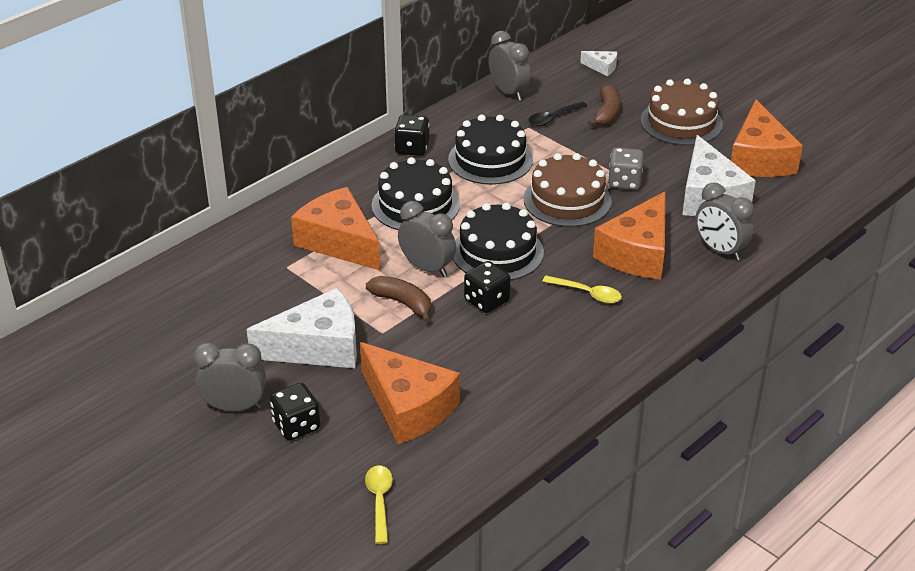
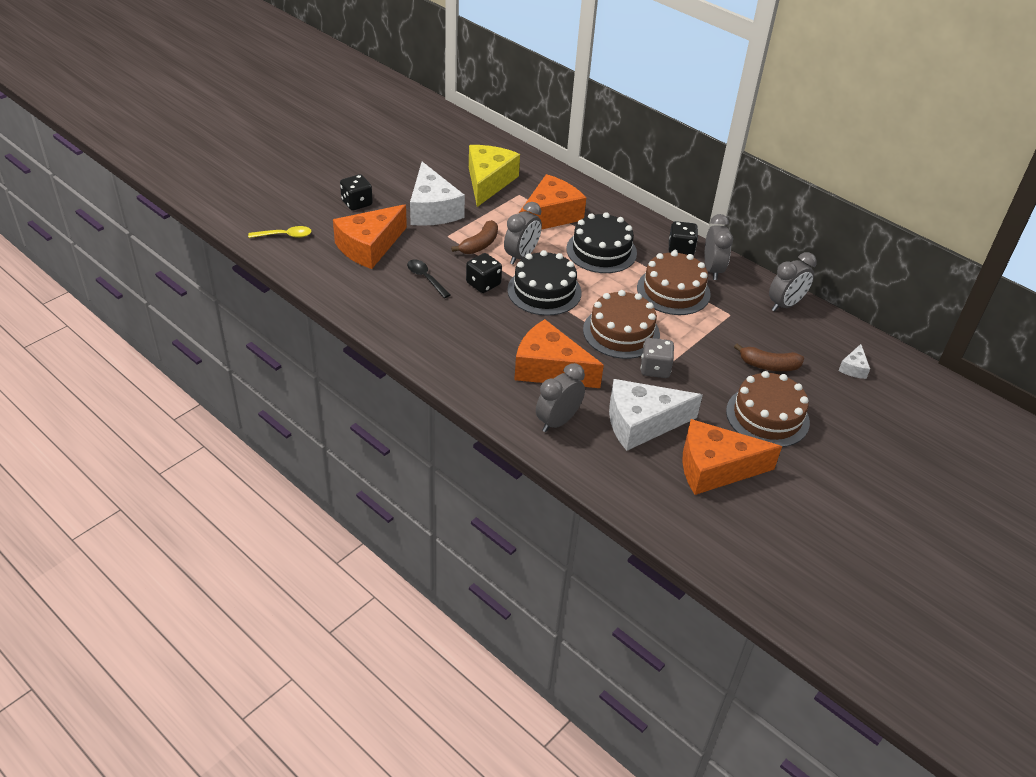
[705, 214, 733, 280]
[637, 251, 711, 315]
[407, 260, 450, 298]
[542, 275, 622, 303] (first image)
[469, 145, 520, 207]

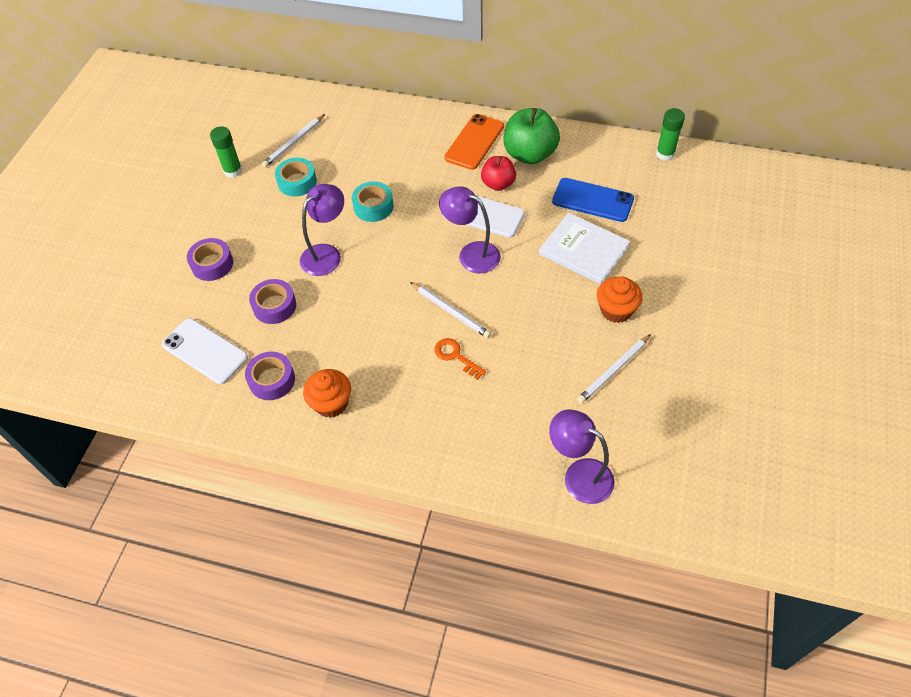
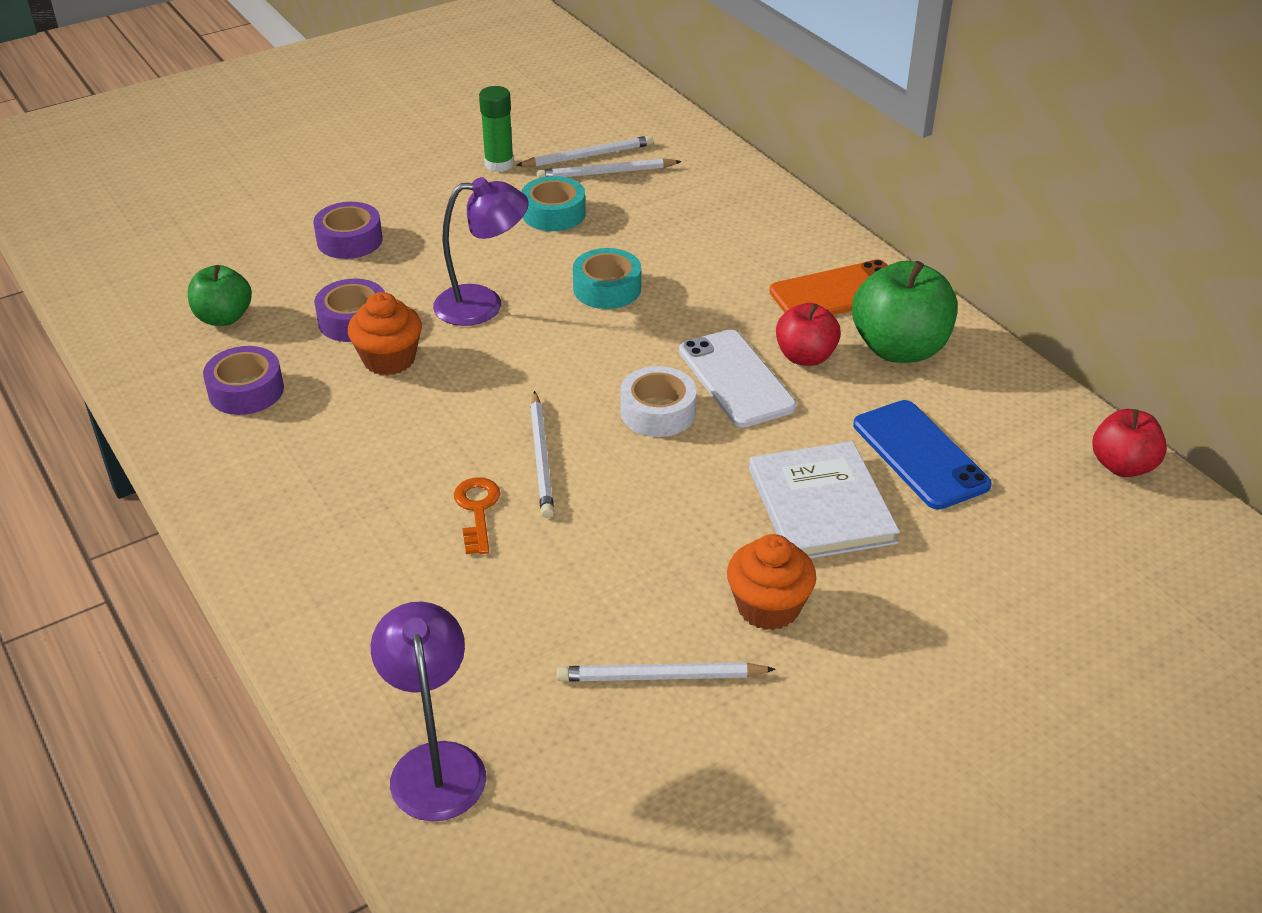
[188, 265, 252, 326]
[348, 292, 422, 376]
[620, 366, 697, 437]
[1093, 409, 1167, 477]
[516, 135, 653, 167]

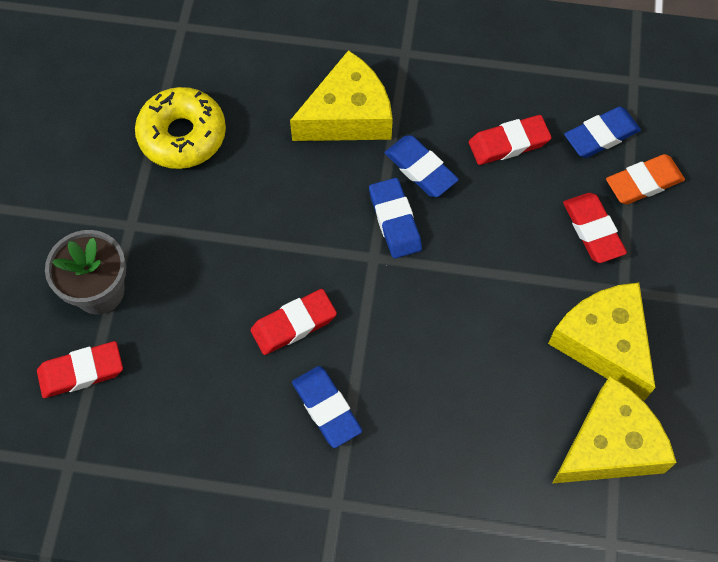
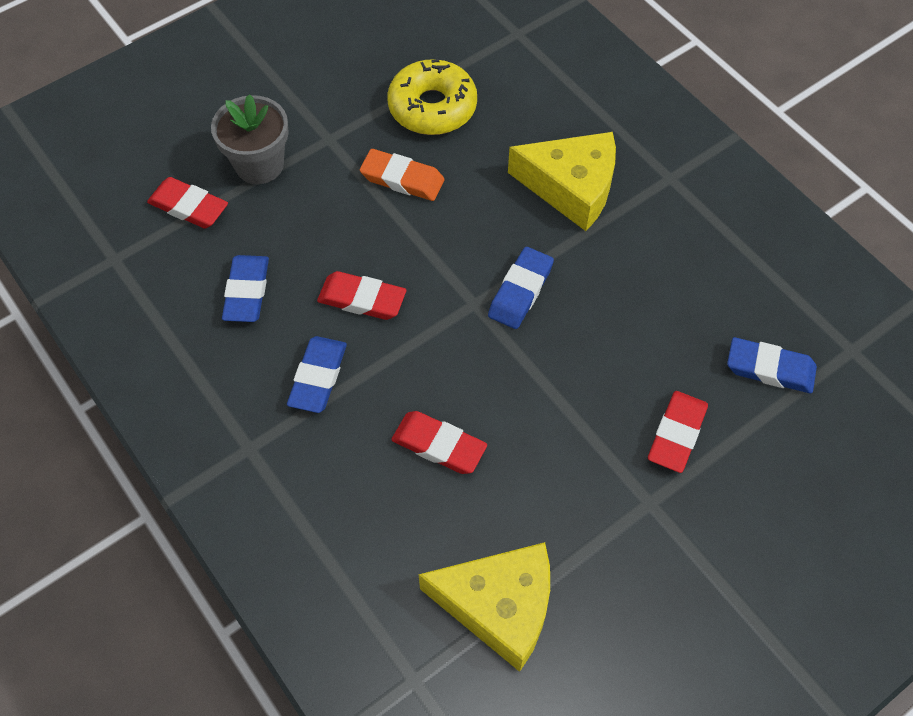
[222, 255, 269, 322]
[391, 411, 487, 474]
[548, 283, 655, 401] (first image)
[360, 149, 444, 201]

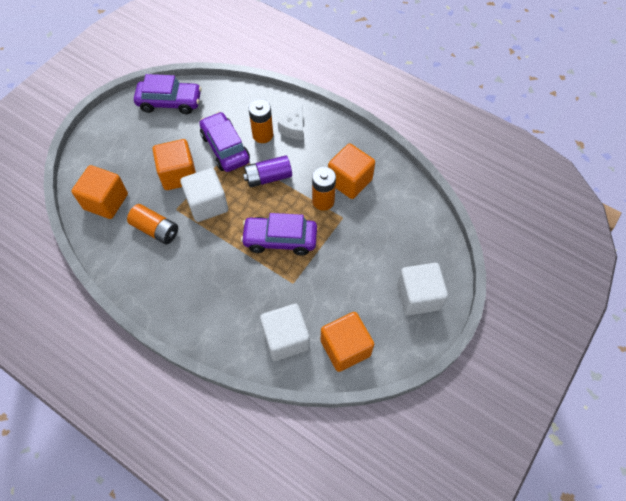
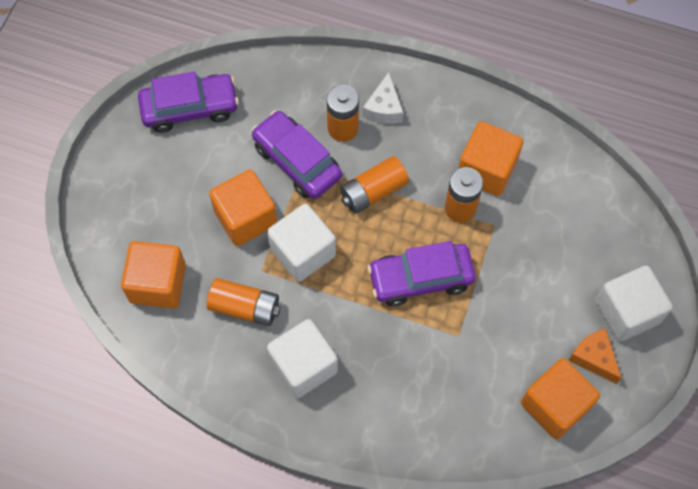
[340, 156, 409, 214]
[267, 319, 338, 398]
[569, 329, 622, 384]

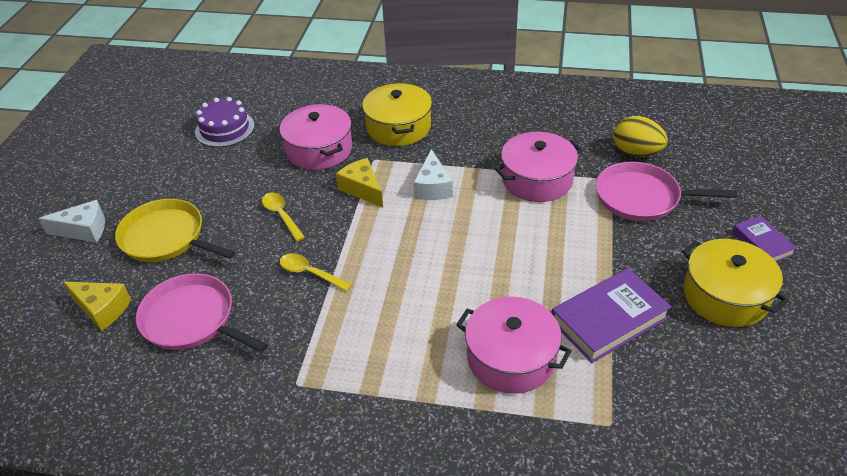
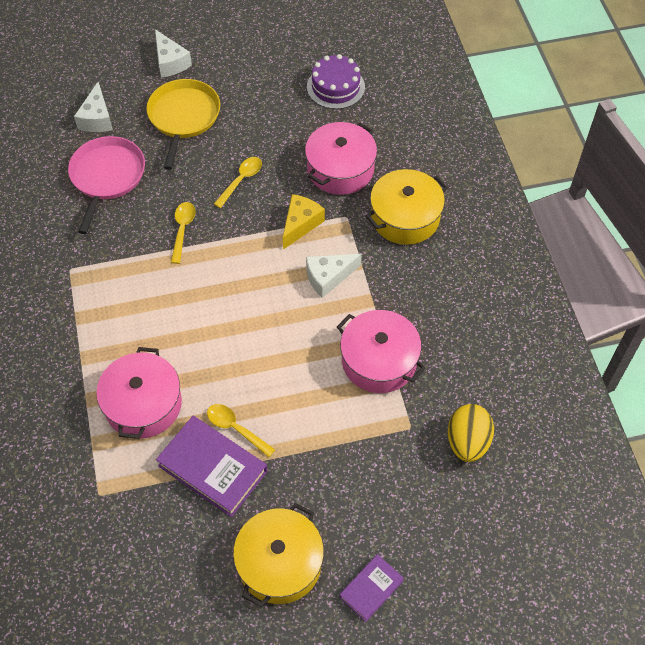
[74, 82, 113, 132]
[596, 162, 737, 221] (first image)
[207, 404, 275, 457]

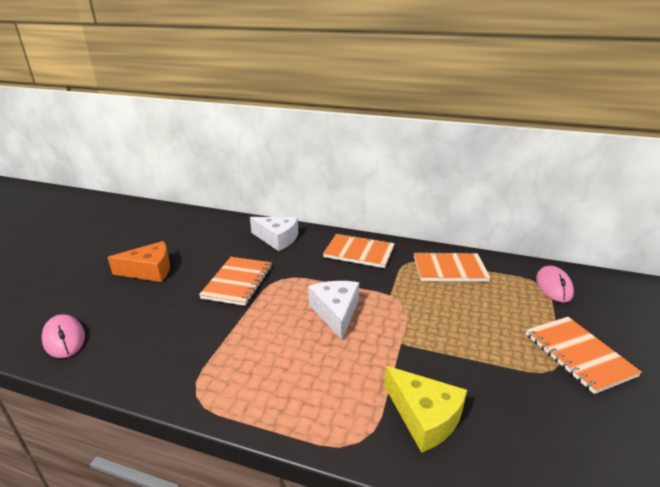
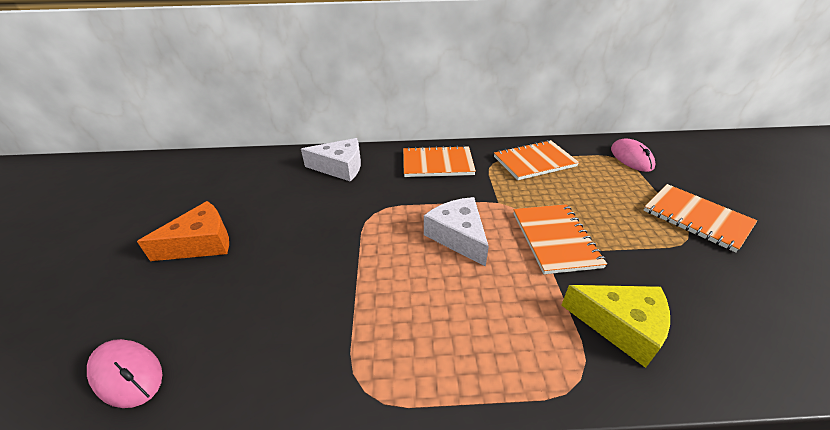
[514, 204, 607, 274]

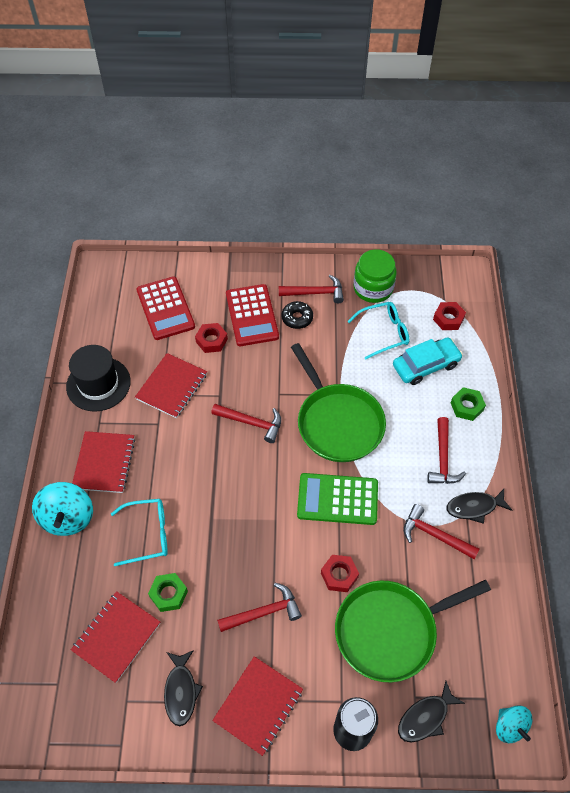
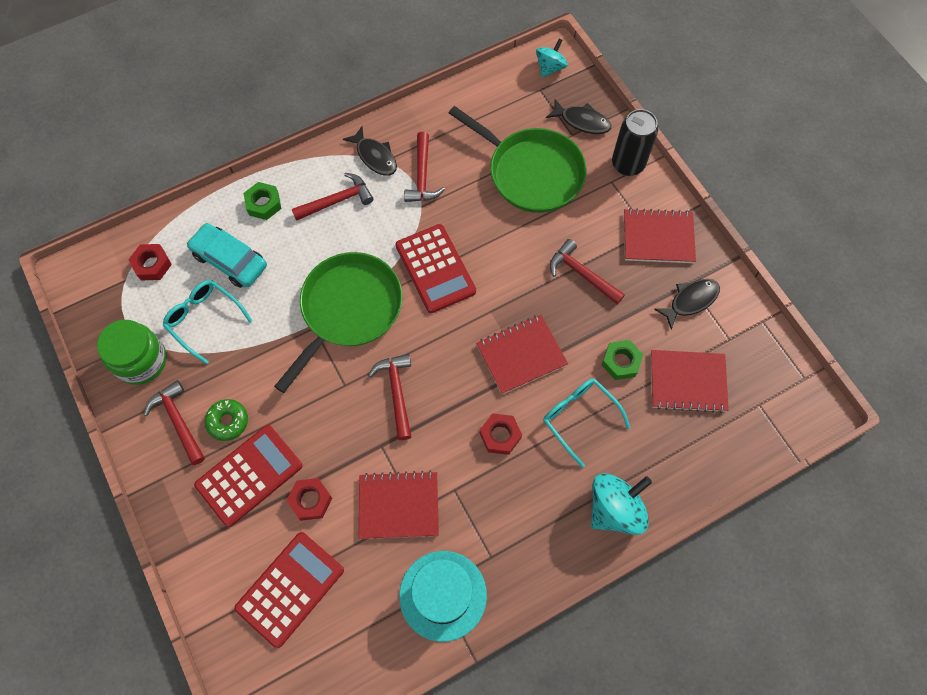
[399, 551, 487, 642]
[476, 315, 568, 395]
[204, 399, 248, 441]
[395, 224, 476, 313]
[480, 413, 522, 455]

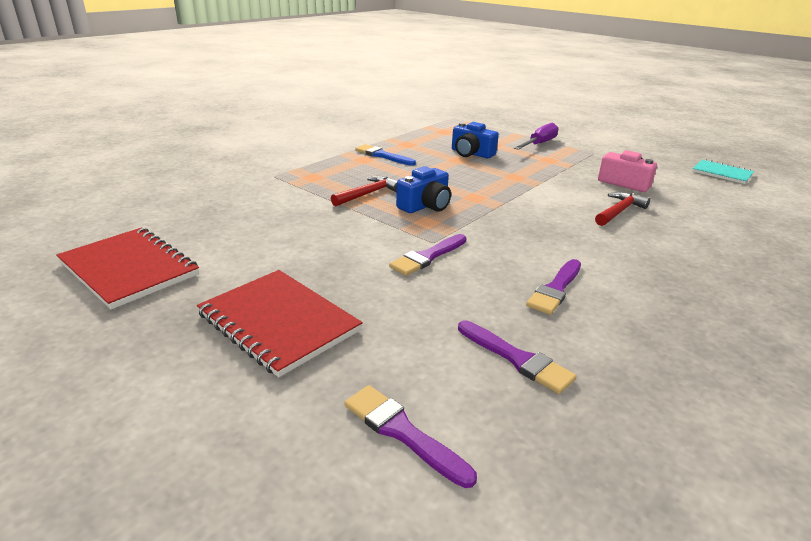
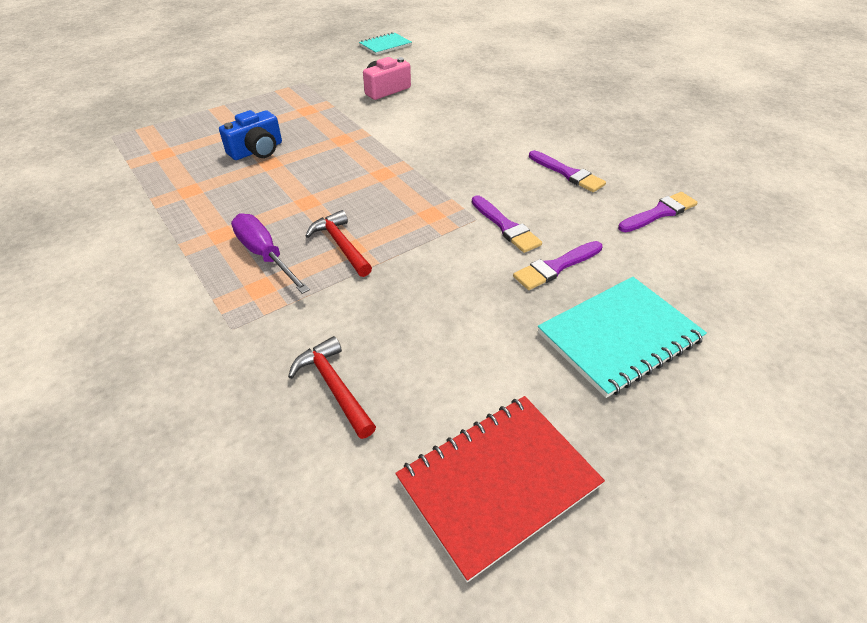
[538, 277, 707, 398]
[513, 241, 603, 290]
[355, 144, 416, 166] (first image)
[396, 166, 451, 213] (first image)
[231, 213, 310, 294]
[288, 336, 376, 439]

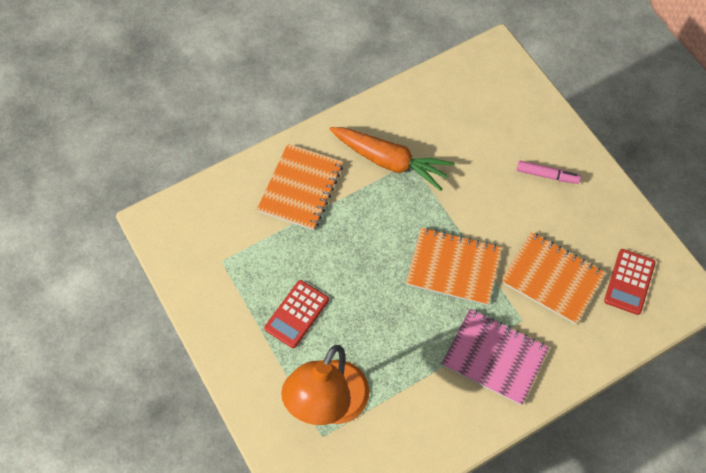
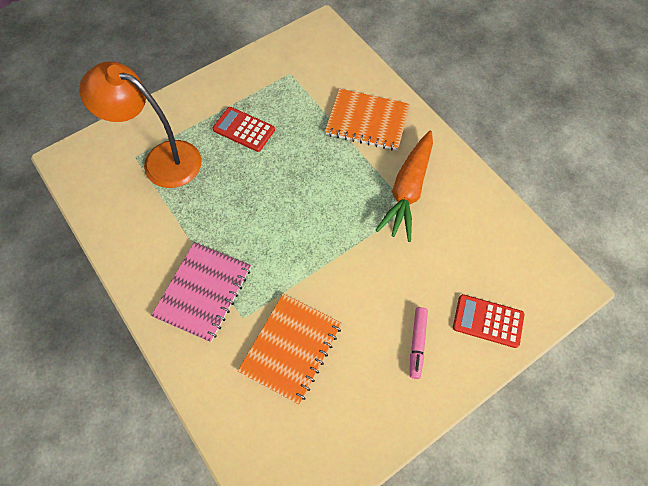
[406, 227, 502, 305] (first image)
[453, 294, 524, 348]

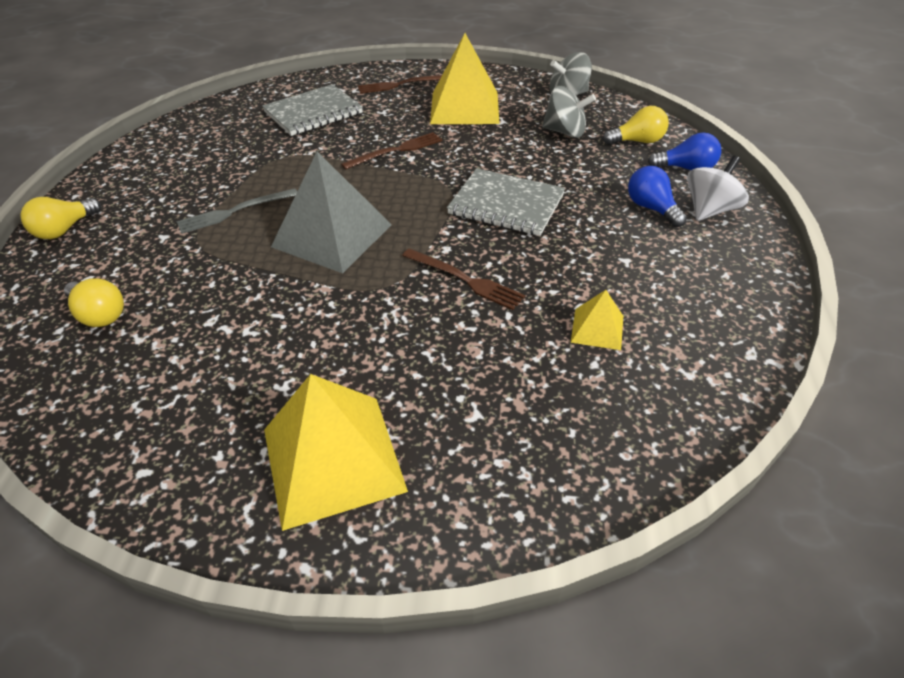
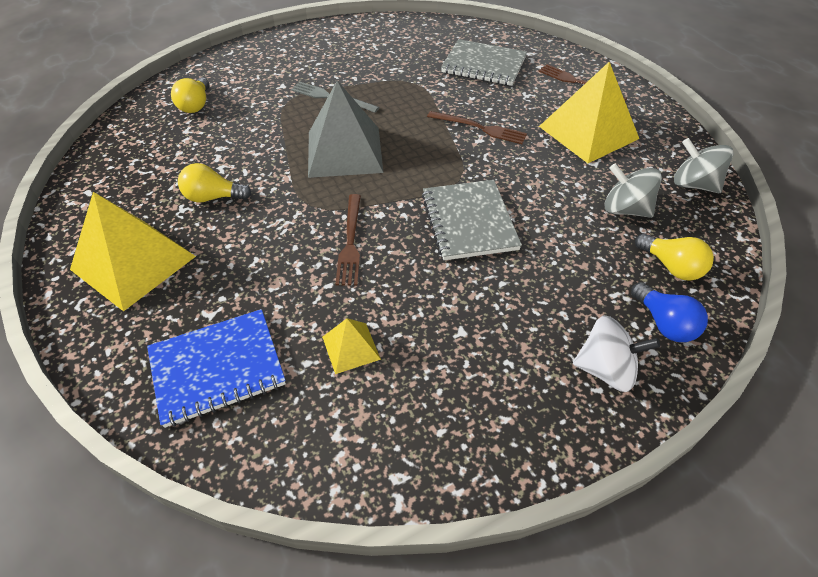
[178, 163, 252, 202]
[605, 163, 662, 218]
[628, 166, 687, 227] (first image)
[147, 309, 286, 428]

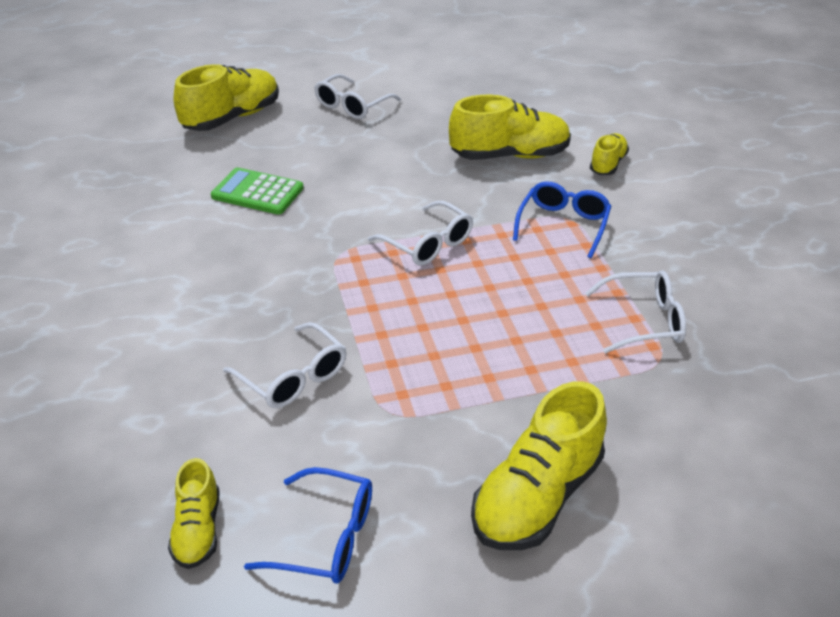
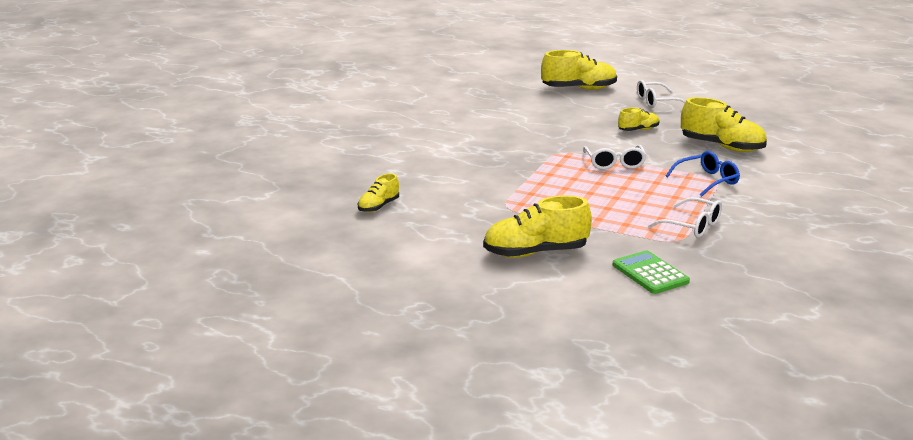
[613, 250, 690, 294]
[223, 322, 346, 408] (first image)
[244, 467, 372, 584] (first image)
[618, 107, 659, 131]

